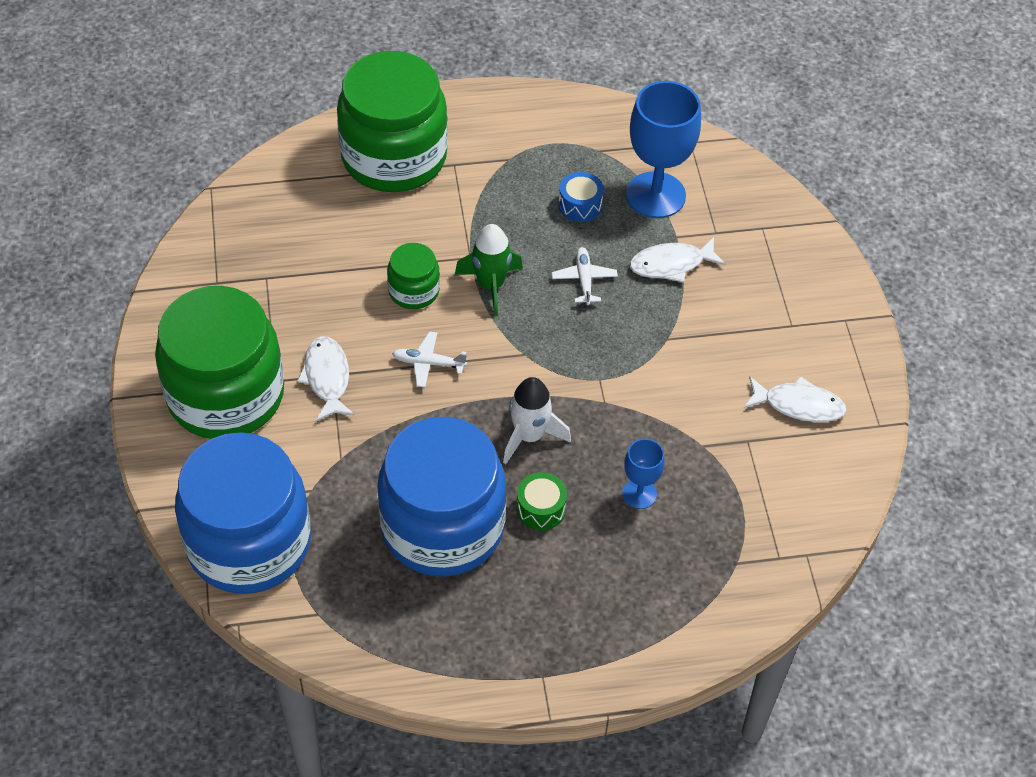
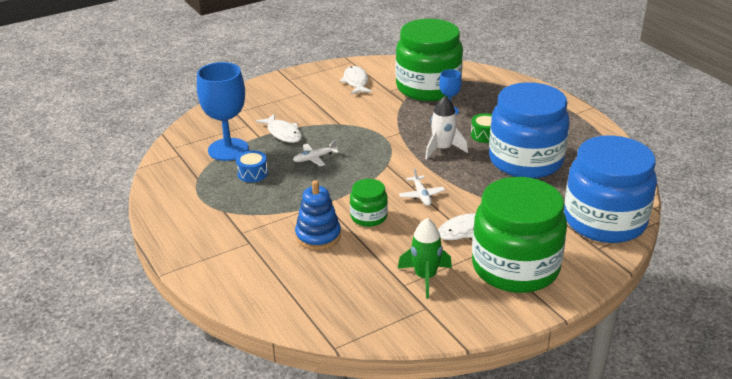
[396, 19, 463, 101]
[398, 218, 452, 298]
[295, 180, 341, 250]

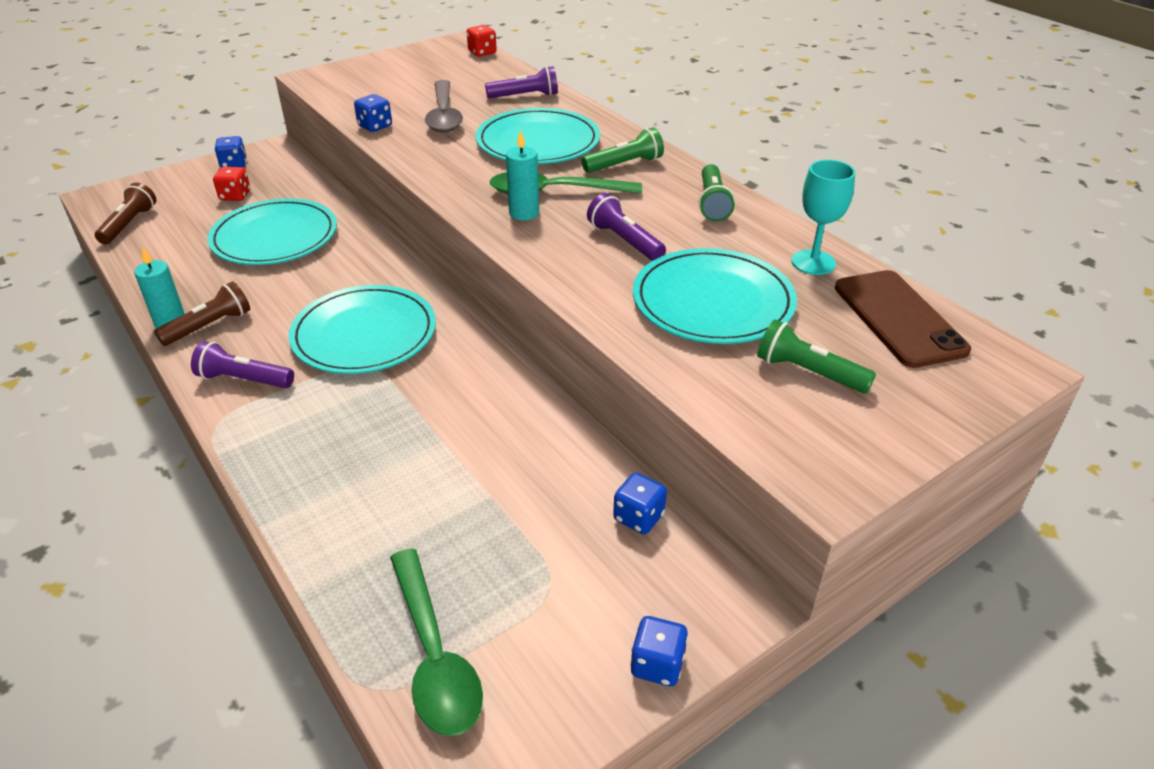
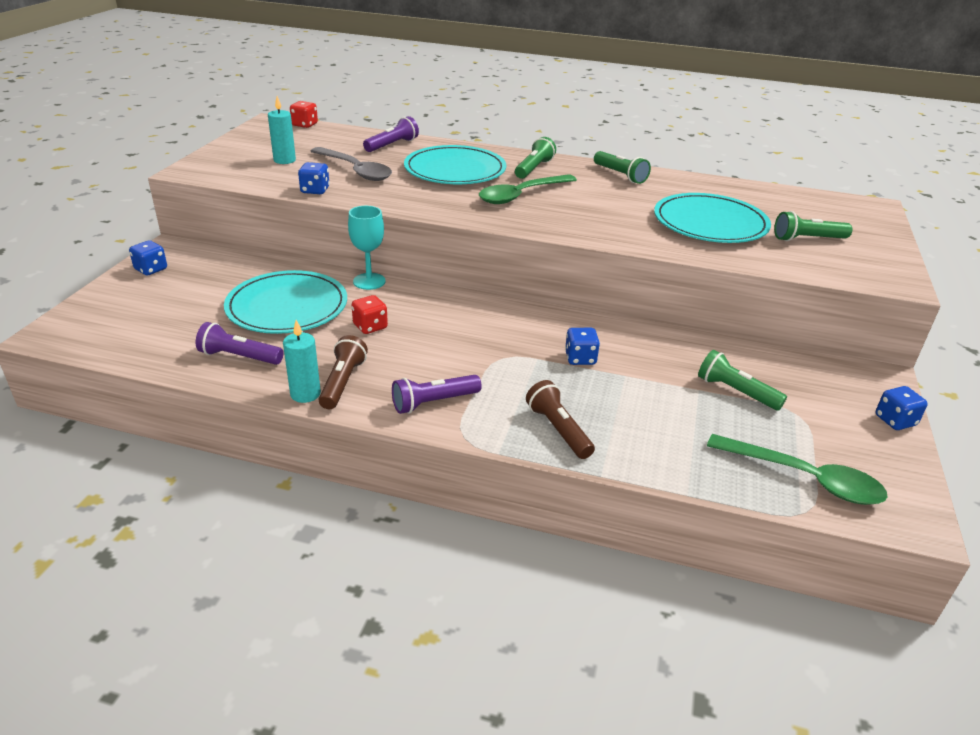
[526, 380, 595, 459]
[352, 295, 388, 334]
[288, 285, 436, 374] (first image)
[268, 96, 296, 164]
[196, 322, 284, 365]
[565, 328, 600, 365]
[348, 206, 386, 290]
[835, 270, 971, 368] (first image)
[698, 350, 787, 411]

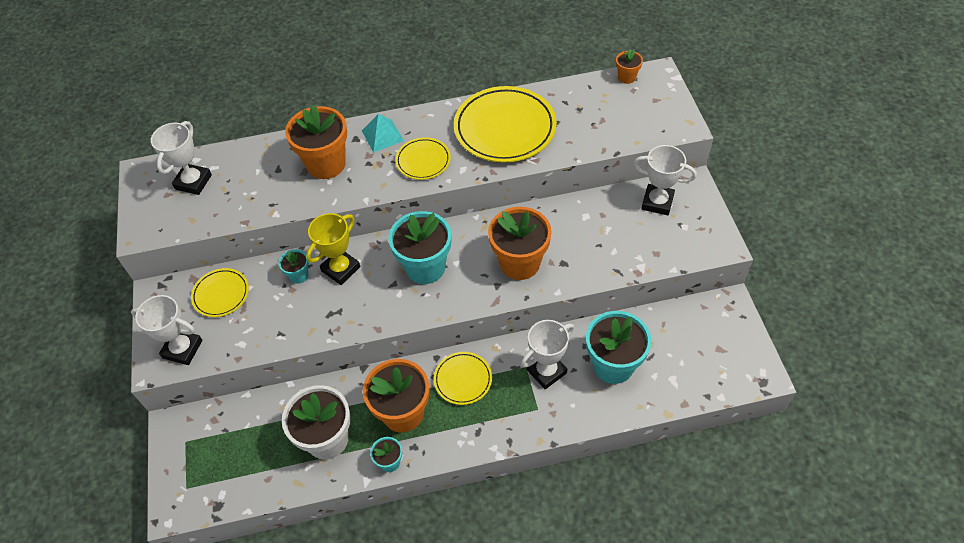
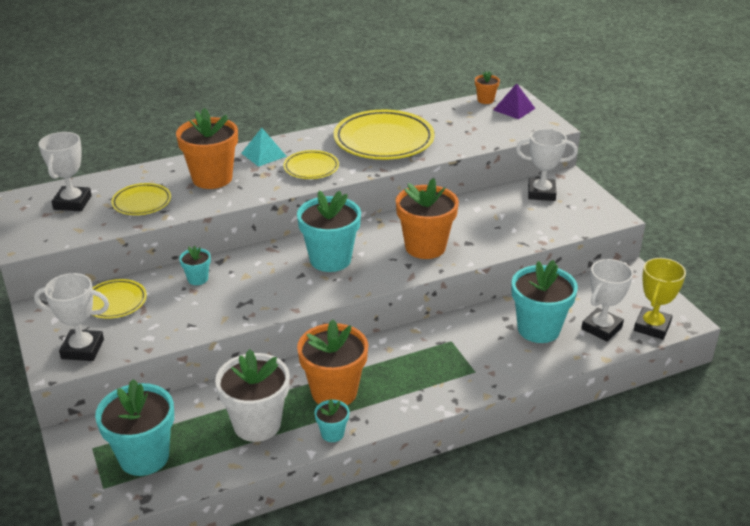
[634, 258, 686, 340]
[111, 183, 171, 215]
[581, 259, 633, 342]
[95, 379, 174, 476]
[493, 83, 536, 119]

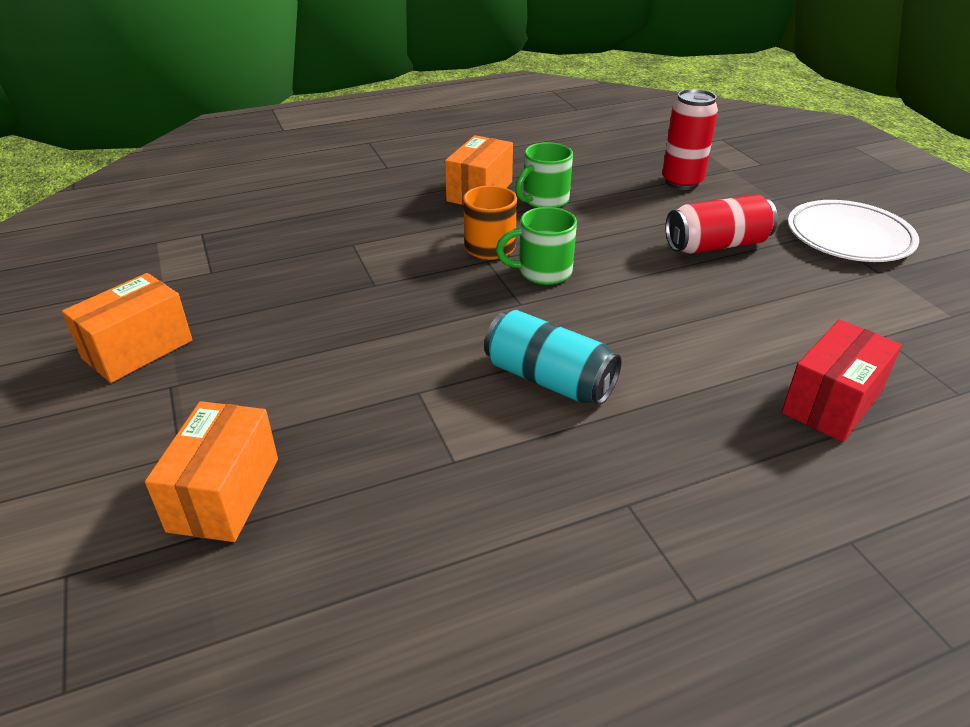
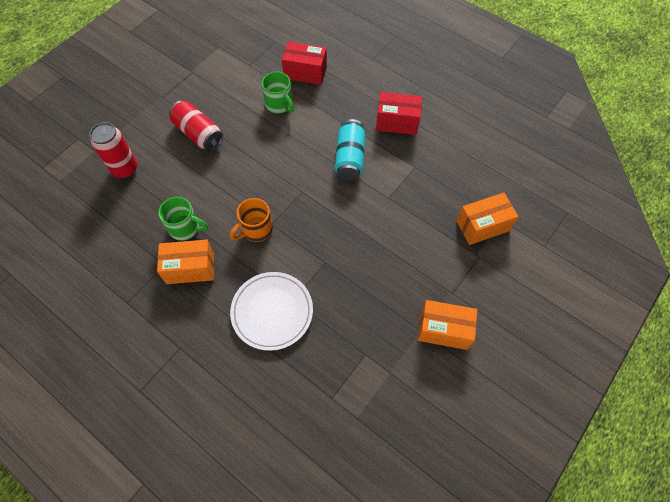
[262, 72, 294, 114]
[230, 272, 313, 351]
[376, 92, 422, 135]

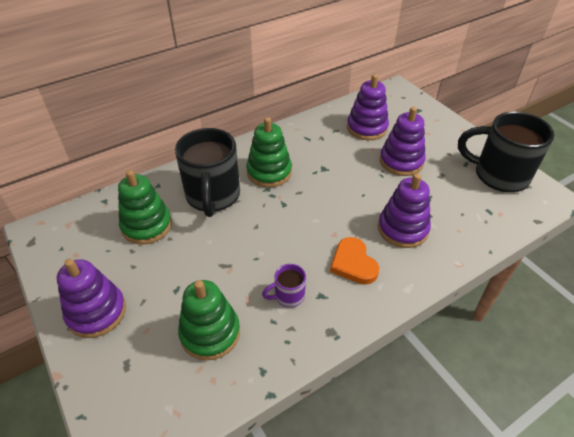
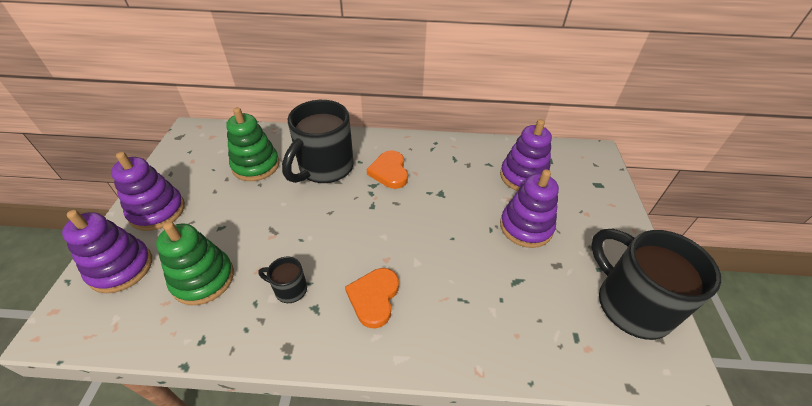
[367, 151, 408, 189]
[258, 257, 307, 303]
[62, 210, 152, 293]

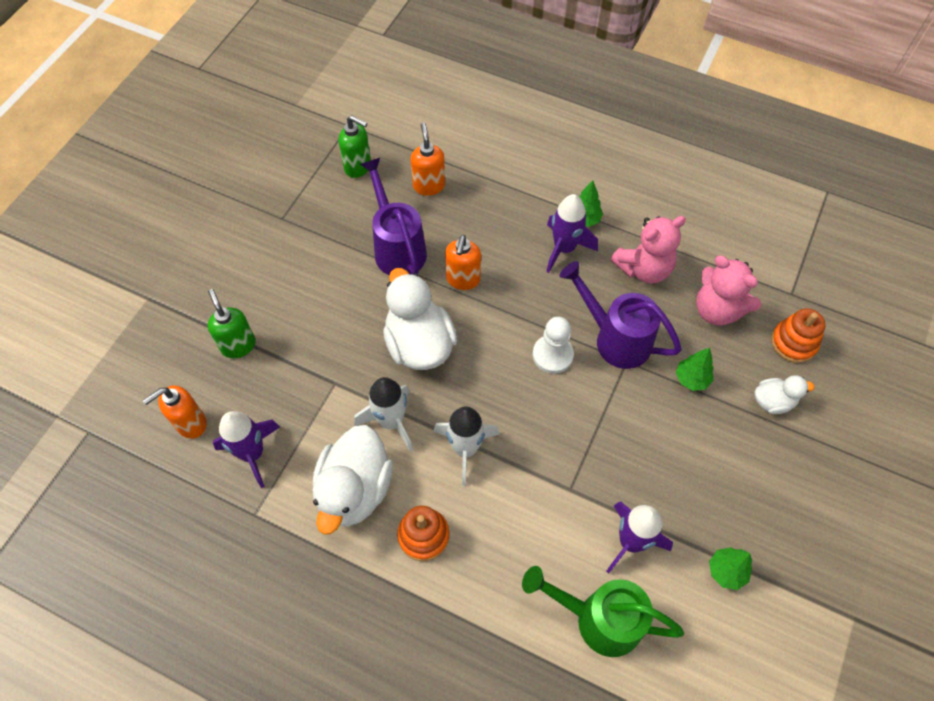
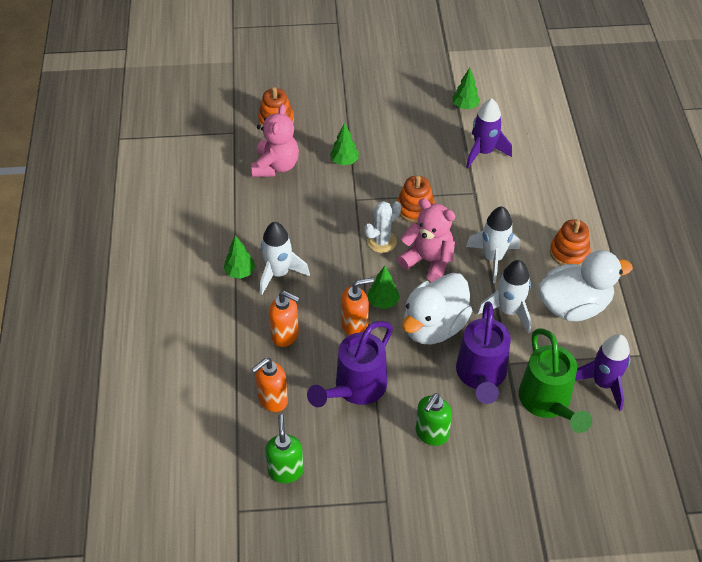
[269, 291, 300, 347]
[416, 393, 452, 446]
[519, 328, 592, 433]
[364, 201, 401, 253]
[260, 222, 310, 295]
[456, 302, 511, 404]
[398, 198, 455, 282]
[754, 375, 815, 414] (first image)
[368, 266, 400, 309]
[397, 175, 435, 223]

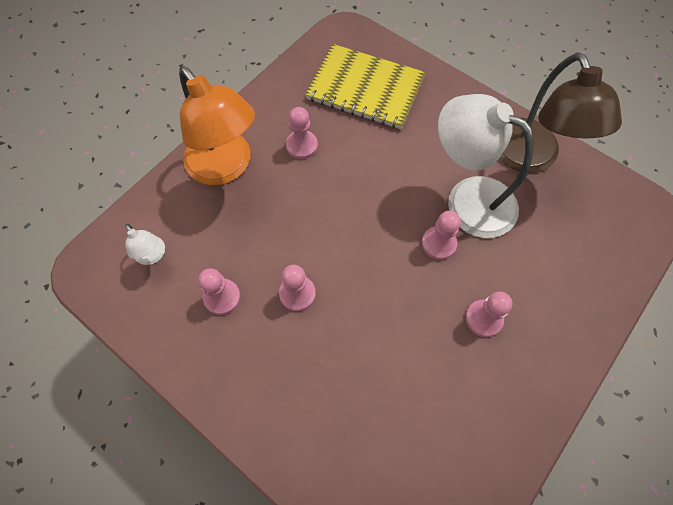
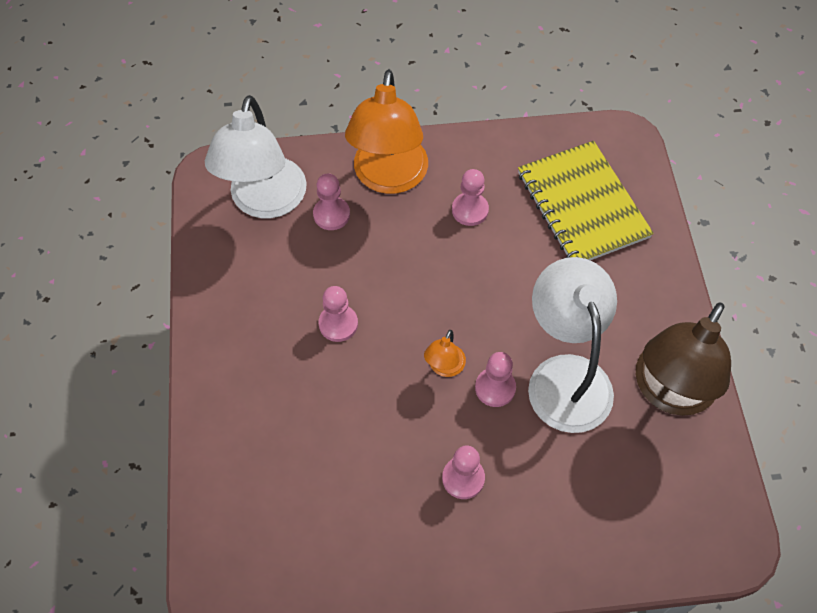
[205, 95, 307, 218]
[313, 174, 350, 230]
[424, 330, 466, 377]

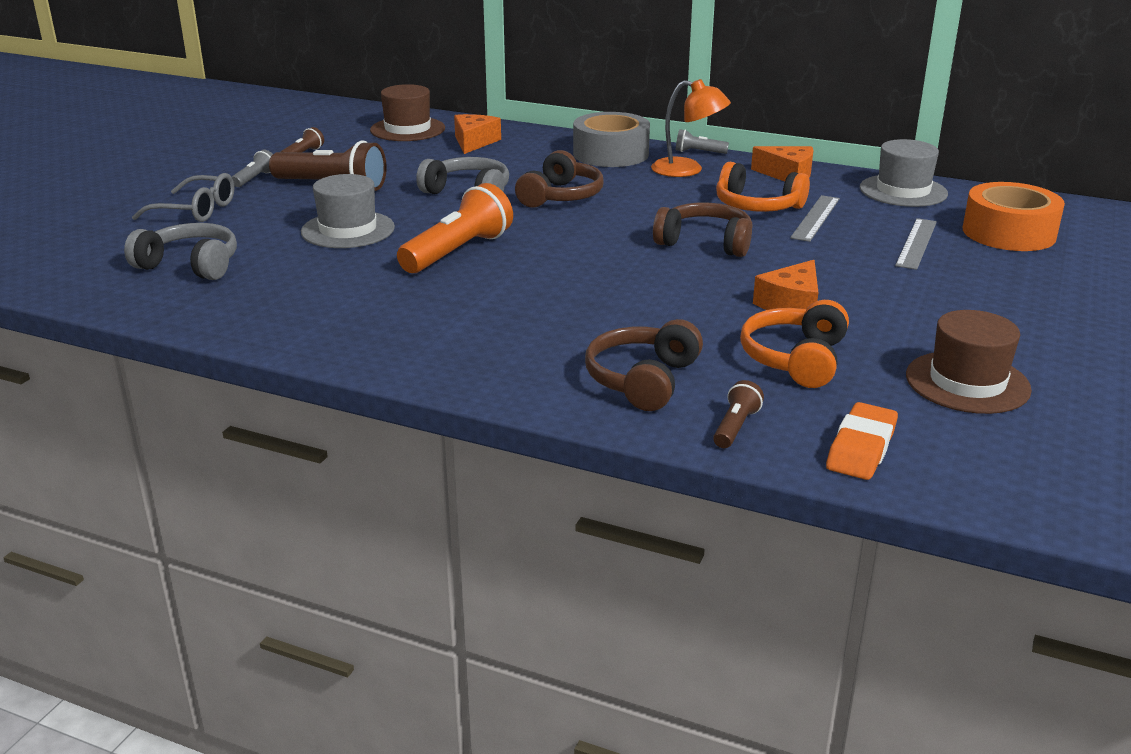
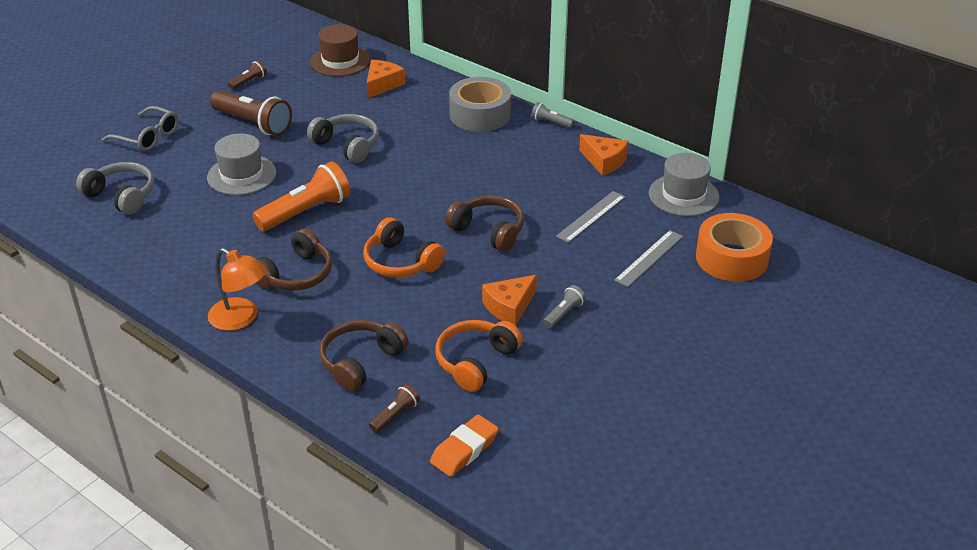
[543, 285, 586, 328]
[256, 229, 332, 291]
[208, 248, 267, 331]
[363, 217, 445, 278]
[906, 310, 1032, 414] (first image)

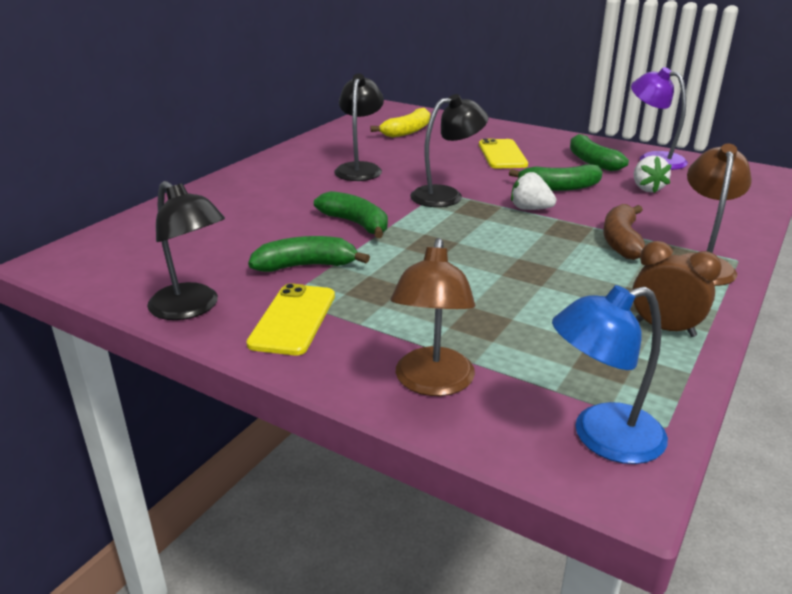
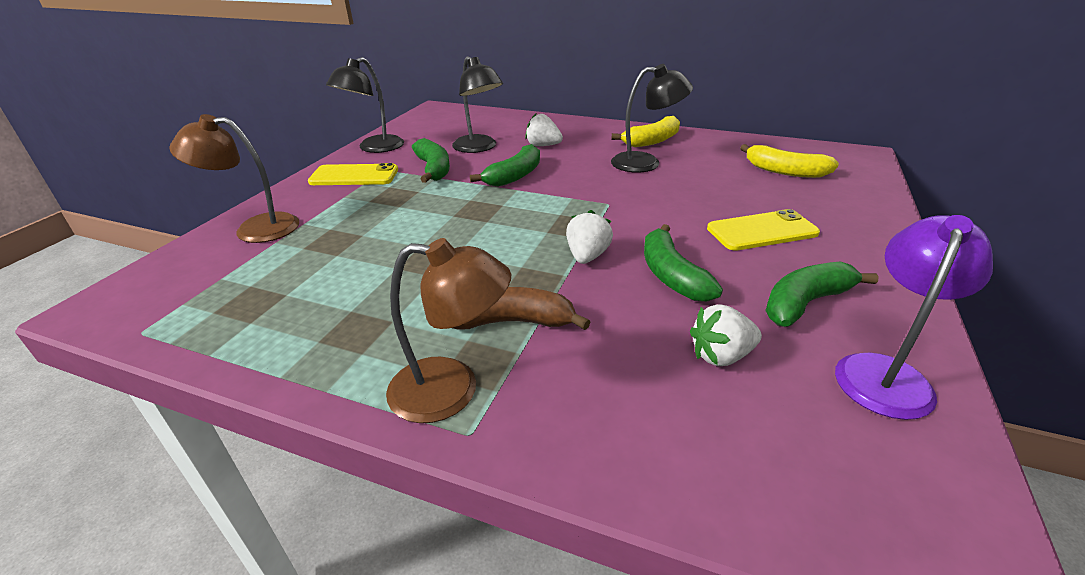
[452, 56, 503, 153]
[552, 285, 668, 464] (first image)
[632, 241, 722, 337] (first image)
[525, 113, 563, 146]
[612, 116, 680, 147]

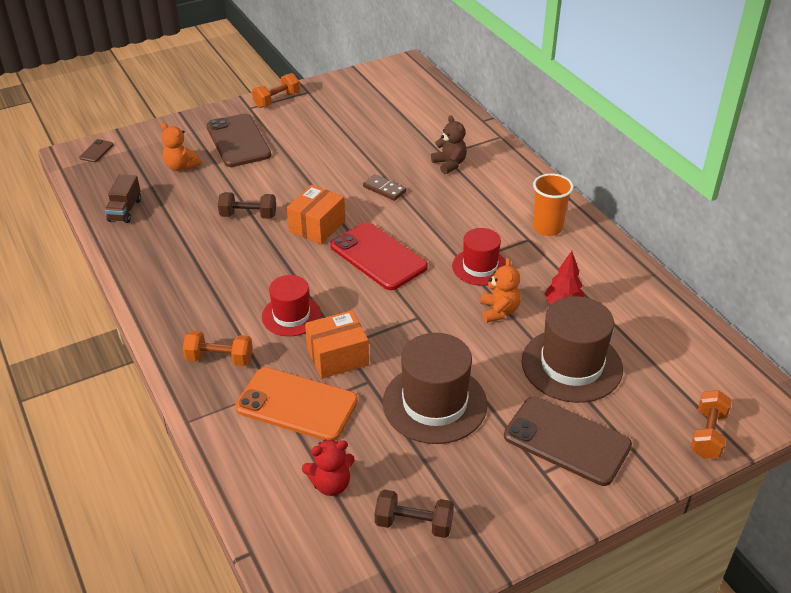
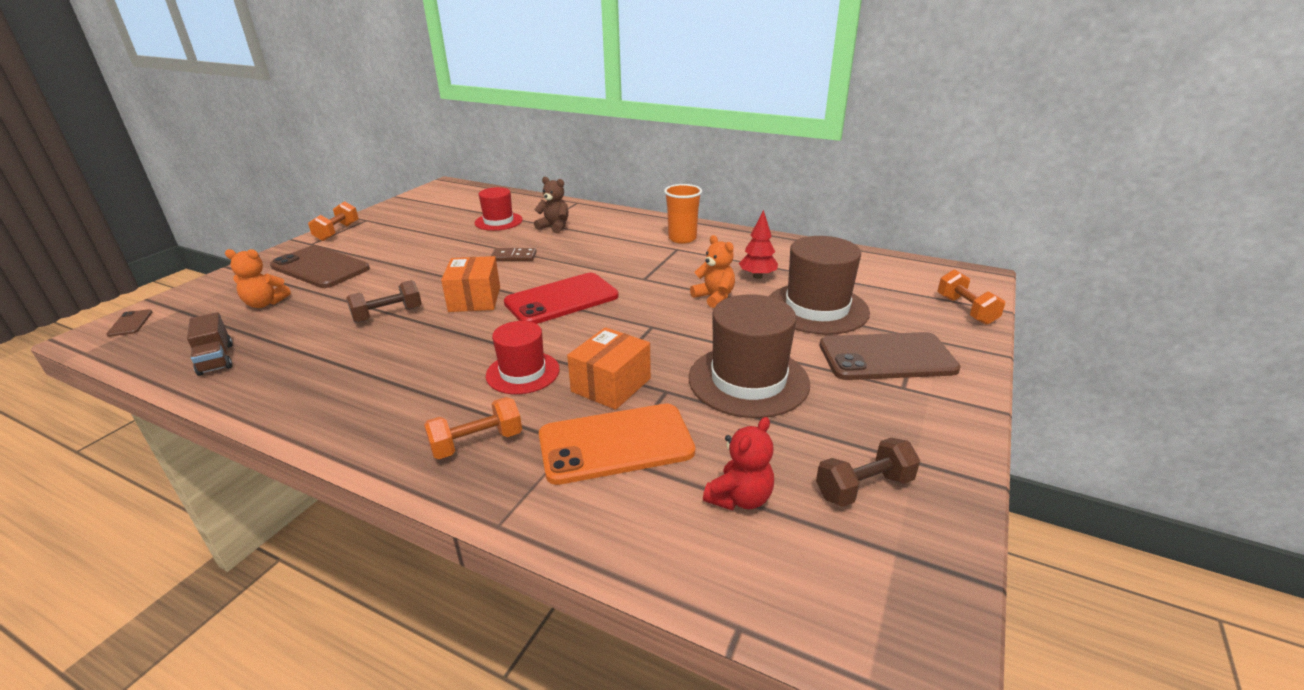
[504, 273, 619, 324]
[475, 187, 523, 231]

